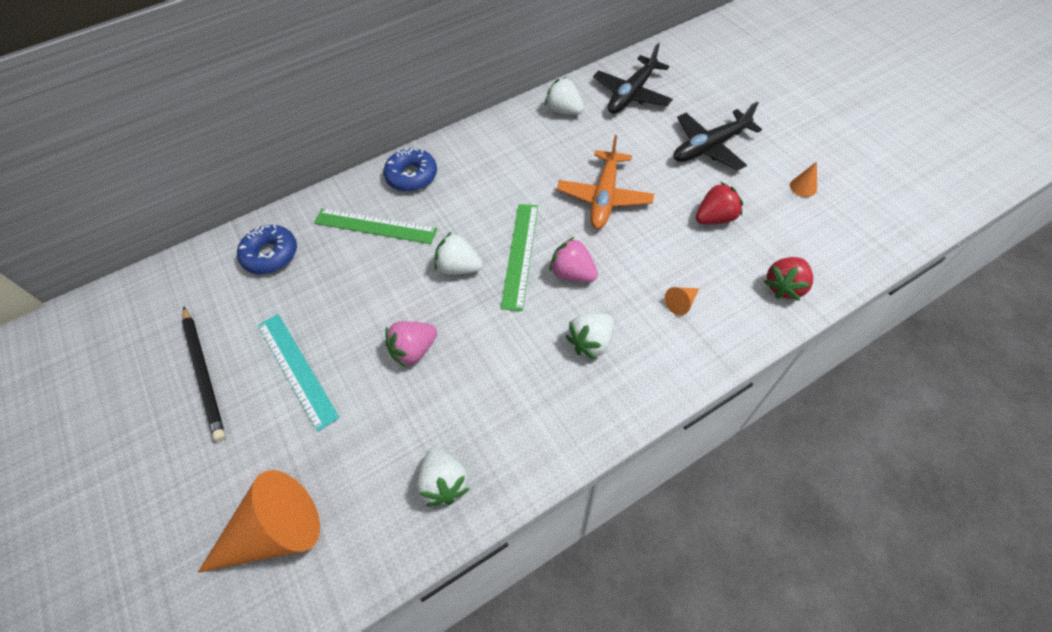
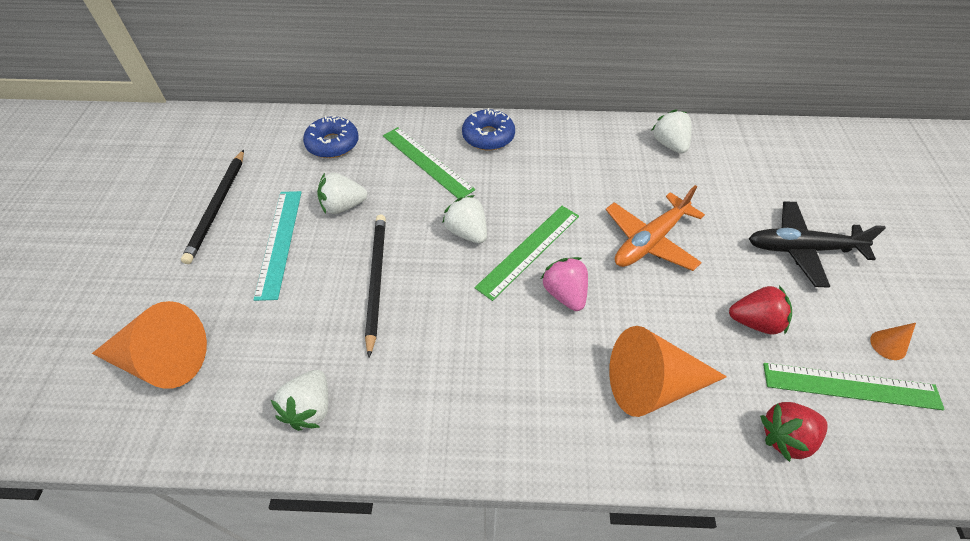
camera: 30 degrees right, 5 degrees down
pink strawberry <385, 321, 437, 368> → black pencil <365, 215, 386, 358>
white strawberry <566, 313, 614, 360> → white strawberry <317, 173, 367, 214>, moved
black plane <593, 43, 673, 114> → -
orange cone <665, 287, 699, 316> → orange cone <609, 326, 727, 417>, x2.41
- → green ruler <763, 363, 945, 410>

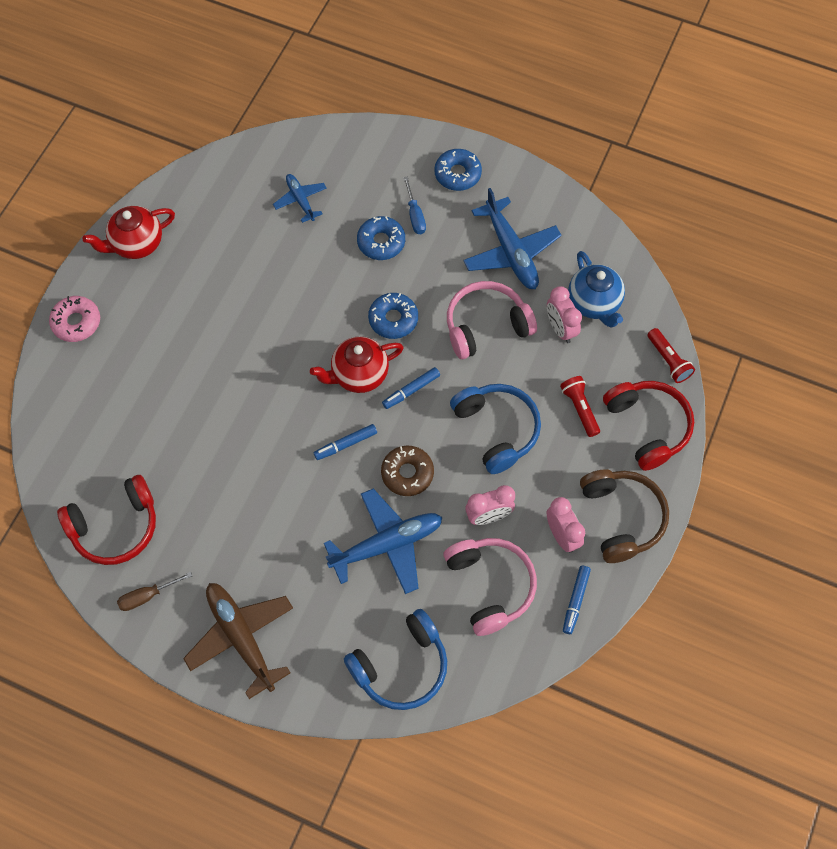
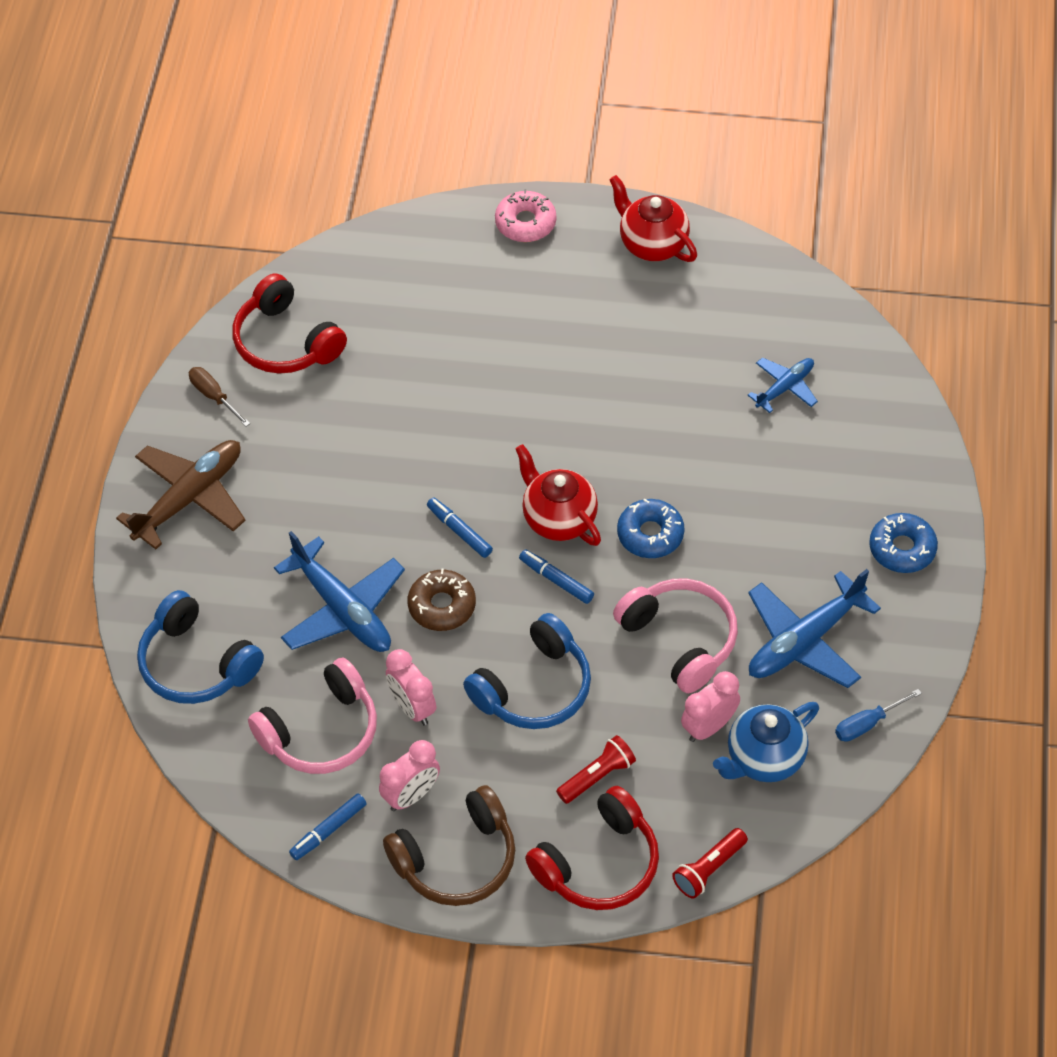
camera: 75 degrees right, 10 degrees down
blue donut <357, 216, 405, 260> → -
blue screwdriver <403, 177, 426, 234> → blue screwdriver <835, 689, 922, 742>, moved
blue marker <563, 566, 591, 634> → blue marker <289, 793, 367, 860>, 45 degrees counterclockwise

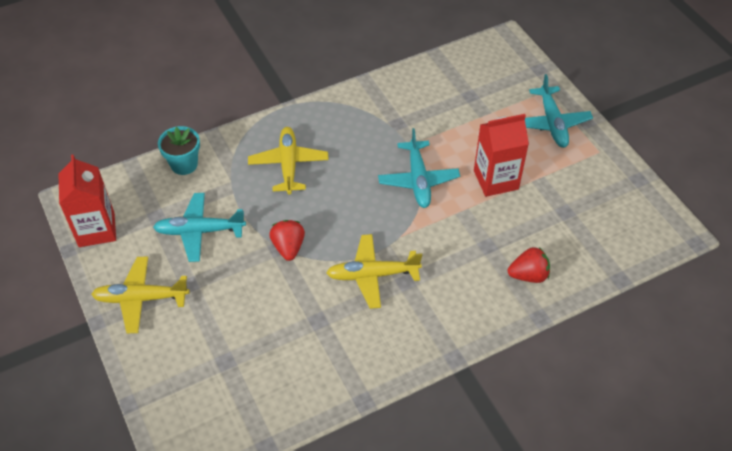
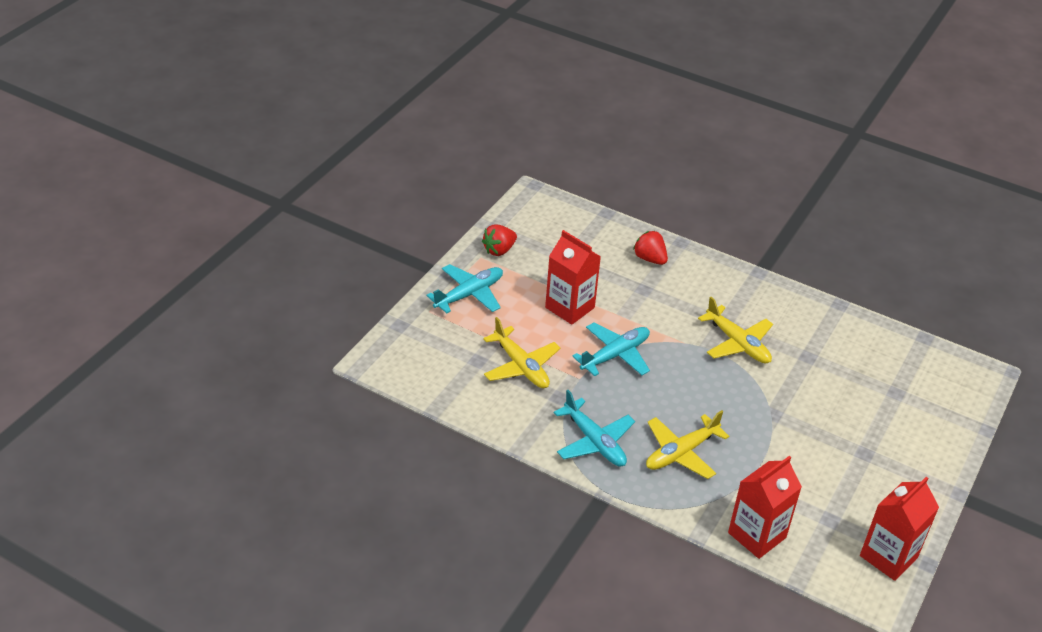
camera: 125 degrees left, 10 degrees down
yellow plane <91, 257, 190, 333> → yellow plane <483, 317, 560, 388>, moved
turquoise plane <153, 193, 246, 262> → turquoise plane <554, 390, 635, 467>, moved
turquoise flower pot <158, 126, 200, 175> → red carton <728, 456, 802, 559>
red strawberry <269, 220, 305, 261> → red strawberry <482, 224, 517, 256>, moved

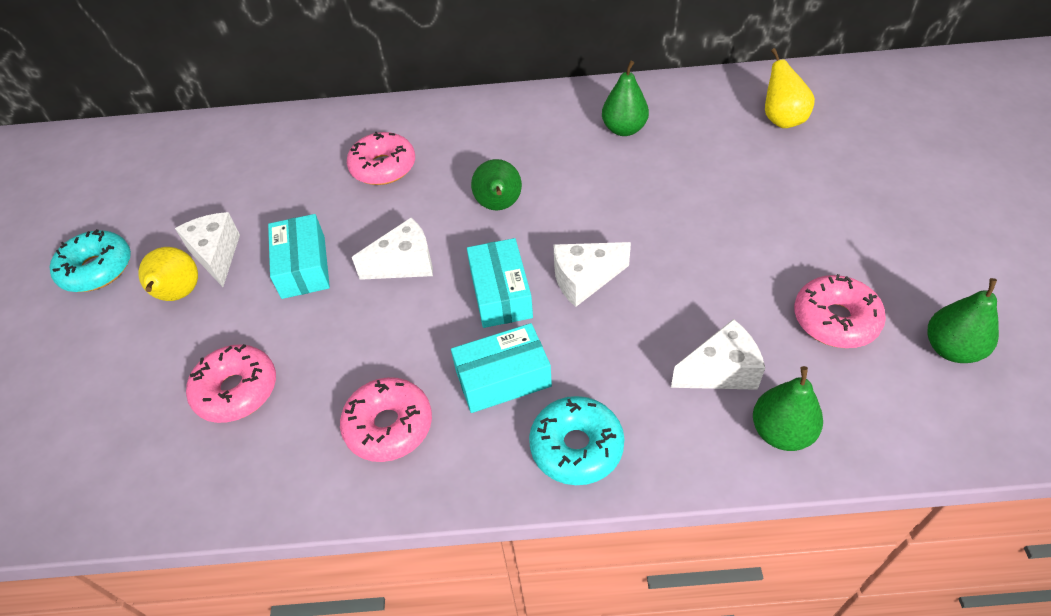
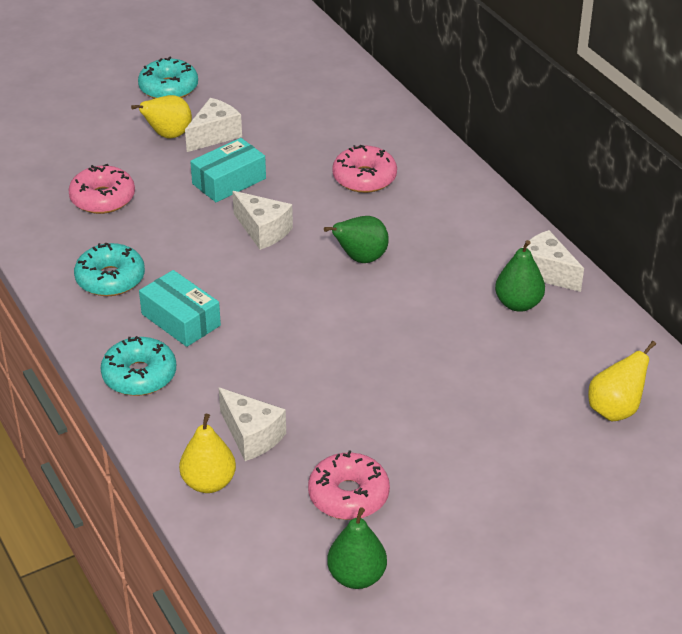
camera: 60 degrees right, 10 degrees down
pink donut <340, 377, 432, 462> → turquoise donut <74, 243, 145, 296>
turquoise box <467, 238, 533, 328> → -
white cheese <554, 242, 631, 307> → white cheese <522, 230, 584, 292>, moved
green pear <753, 366, 823, 451> → yellow pear <179, 414, 236, 493>

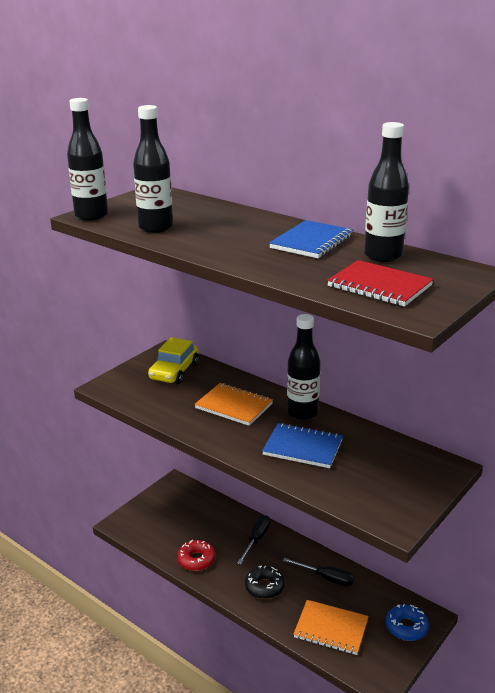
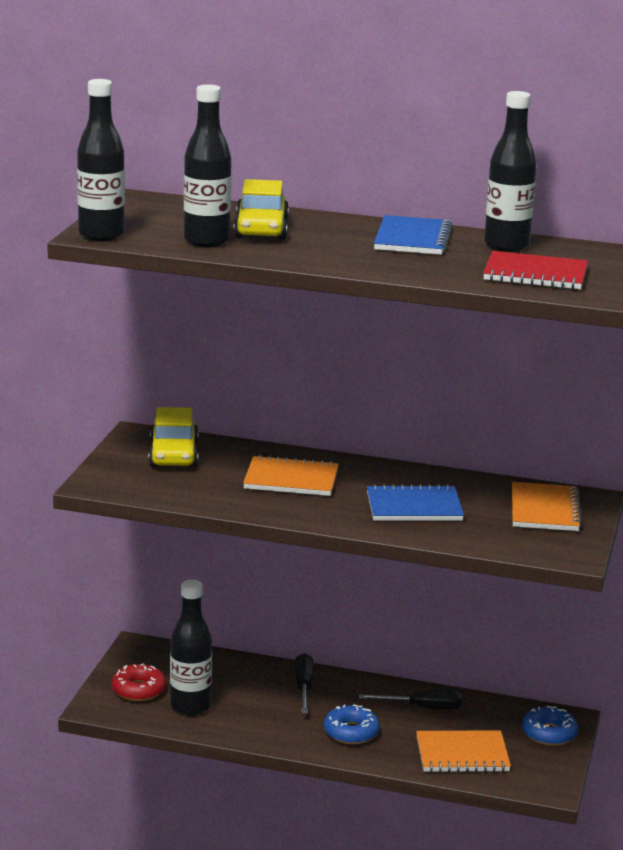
camera: 25 degrees left, 5 degrees down
red donut <177, 540, 215, 571> → red donut <112, 663, 166, 701>, moved
black donut <245, 565, 285, 599> → blue donut <324, 704, 380, 744>
black bottle <287, 314, 320, 420> → black bottle <170, 580, 212, 715>, moved
- → yellow car <233, 179, 289, 240>
- → orange notebook <512, 482, 582, 531>

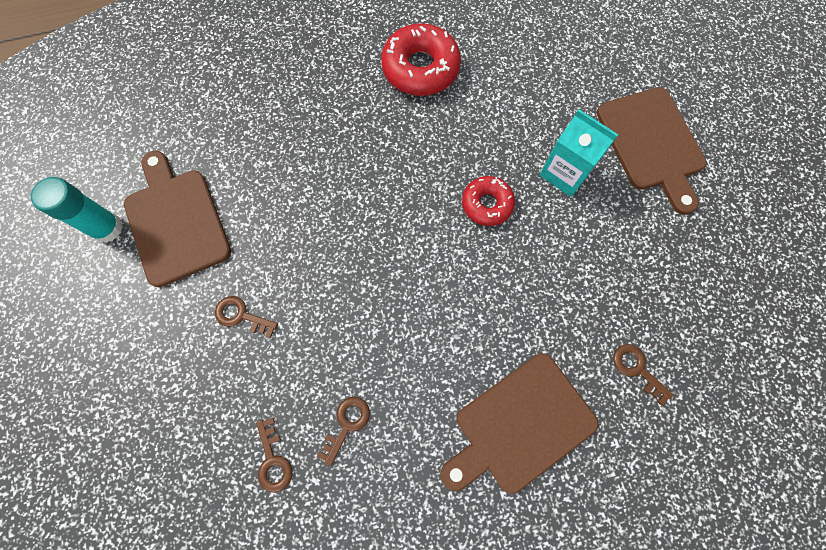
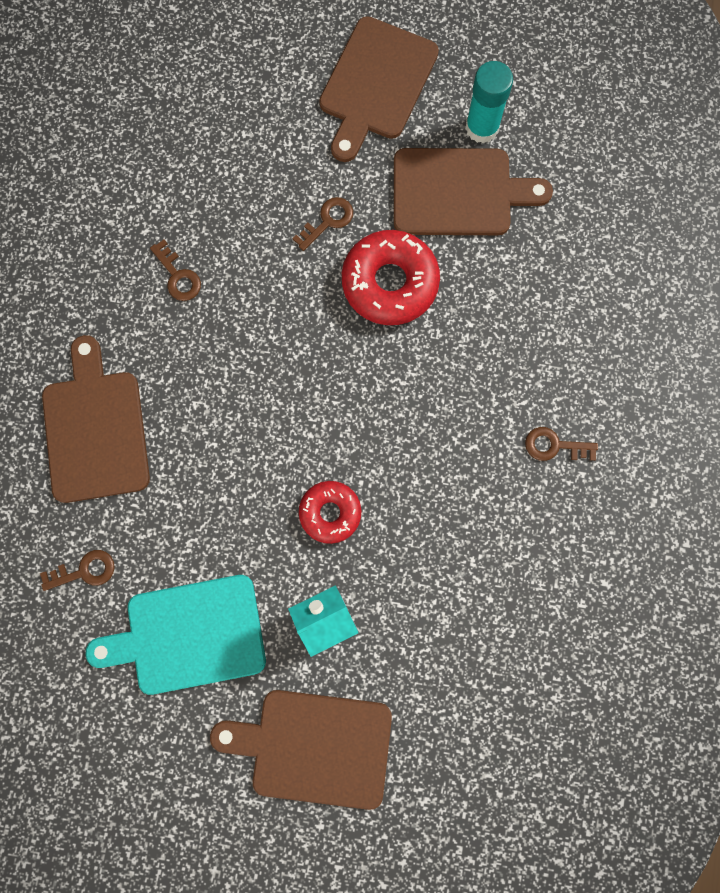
camera: 115 degrees right, 5 degrees up
brown key <256, 418, 292, 493> → brown key <525, 427, 598, 461>, moved
red donut <381, 23, 461, 96> → red donut <342, 230, 440, 325>, moved
- → turquoise cutting board <86, 575, 266, 695>
- → brown cutting board <319, 16, 439, 162>

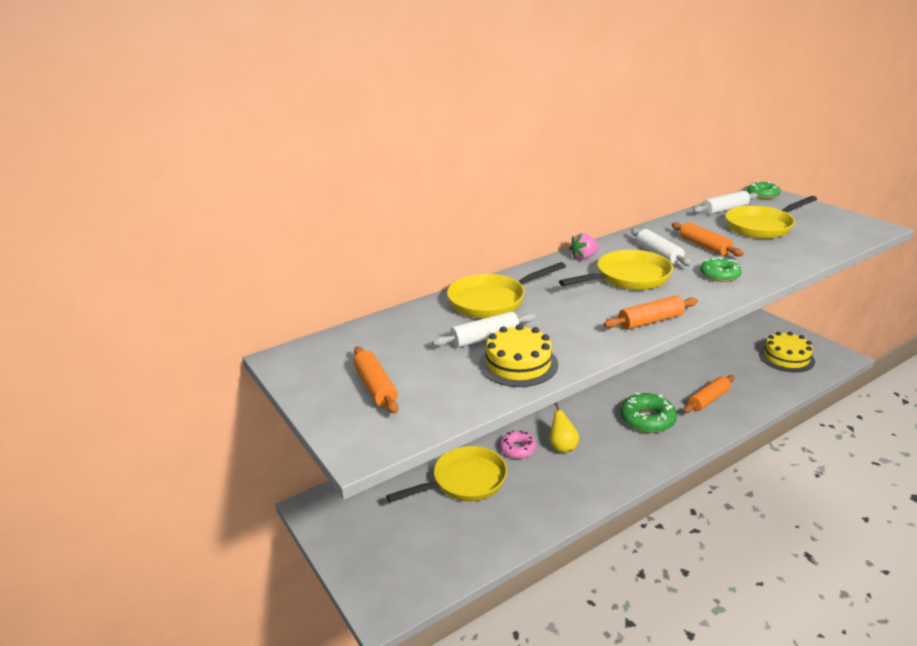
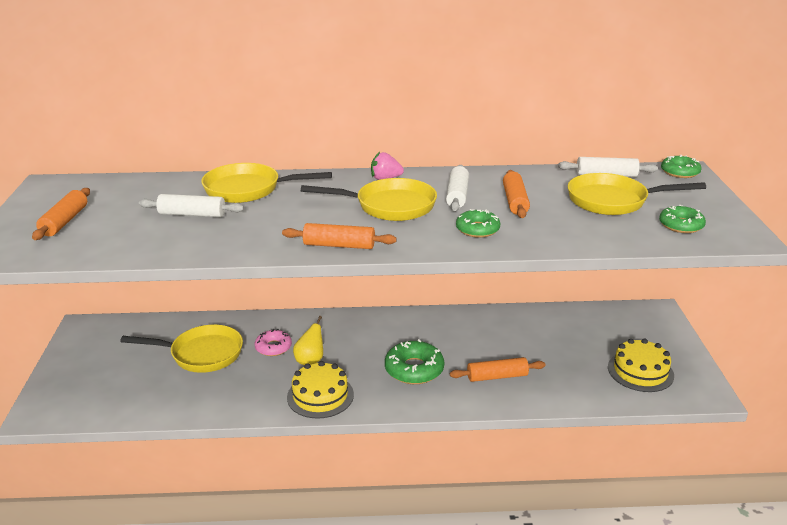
camera: 30 degrees right, 0 degrees up
yellow cake <479, 324, 558, 387> → yellow cake <287, 361, 354, 419>, moved
- → green donut <659, 205, 706, 233>

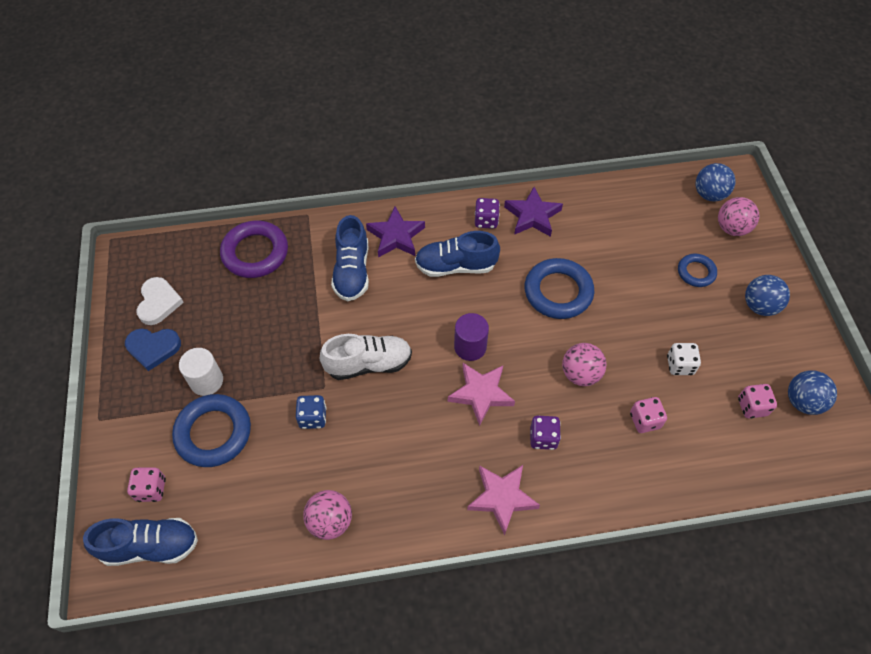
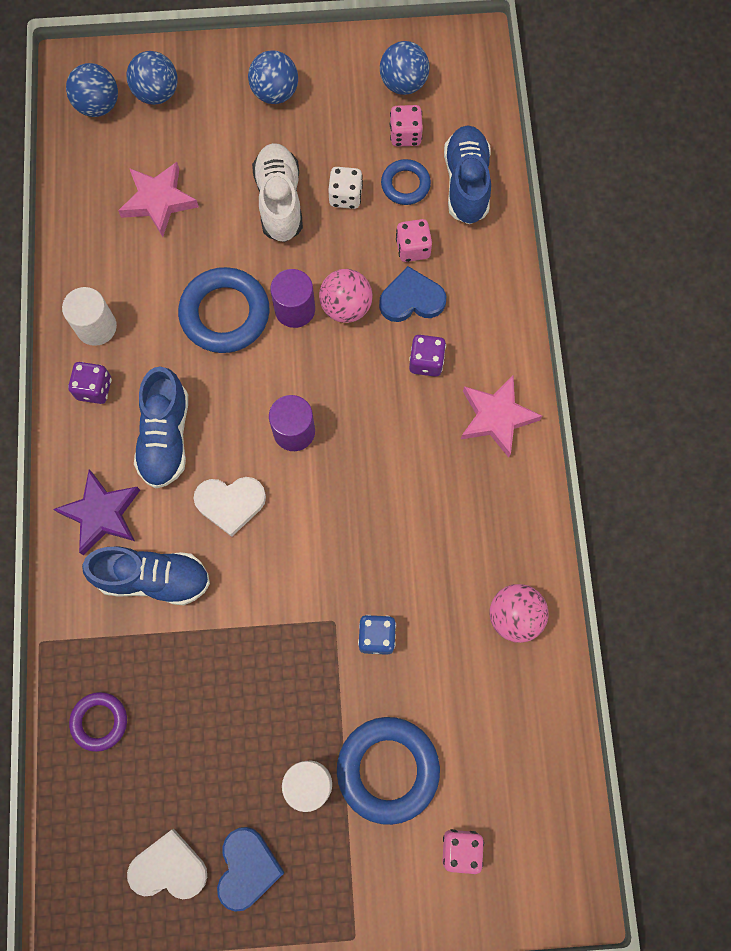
camera: 85 degrees left, 15 degrees up
blue shoe <83, 518, 198, 566> → blue shoe <444, 125, 491, 224>, moved
purple ring <220, 220, 288, 278> → purple ring <69, 692, 127, 752>, x0.57
white shoe <320, 334, 412, 380> → white shoe <252, 143, 303, 242>, moved
pink star <448, 363, 515, 426> → pink star <118, 162, 199, 237>, moved
purple star <504, 187, 563, 237> → white cylinder <62, 287, 117, 346>
blue ring <678, 254, 717, 287> → blue ring <381, 159, 431, 205>, moved
pink ball <718, 197, 759, 236> → blue ball <127, 51, 178, 105>
- → white heart <193, 477, 266, 537>
- → purple cylinder <270, 269, 315, 328>
- → blue heart <379, 266, 446, 322>

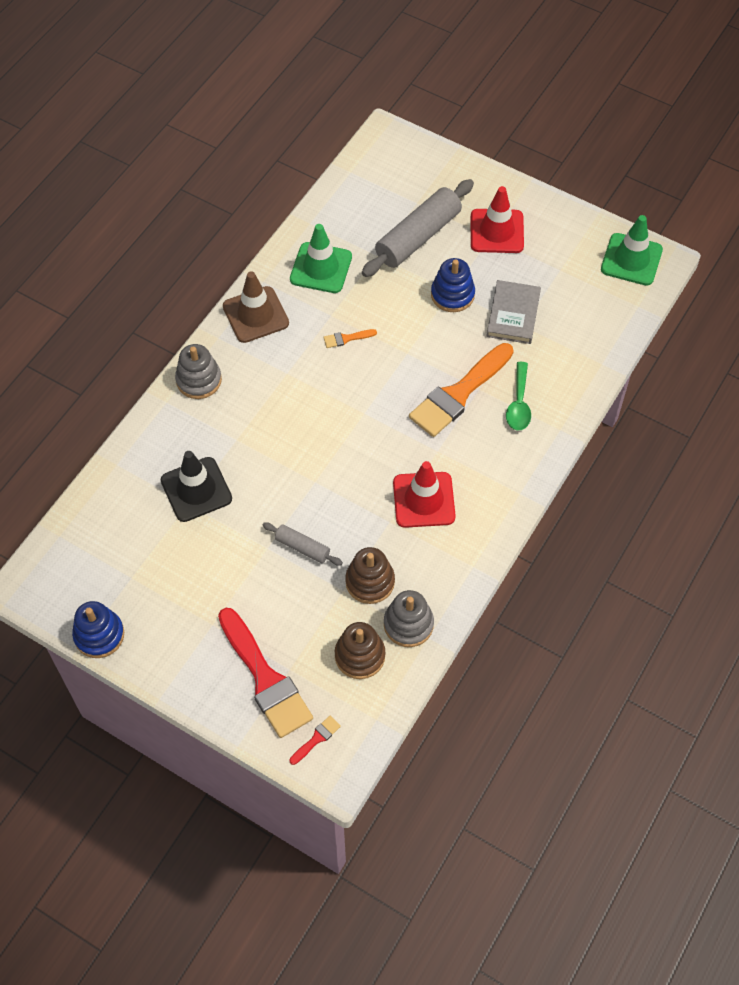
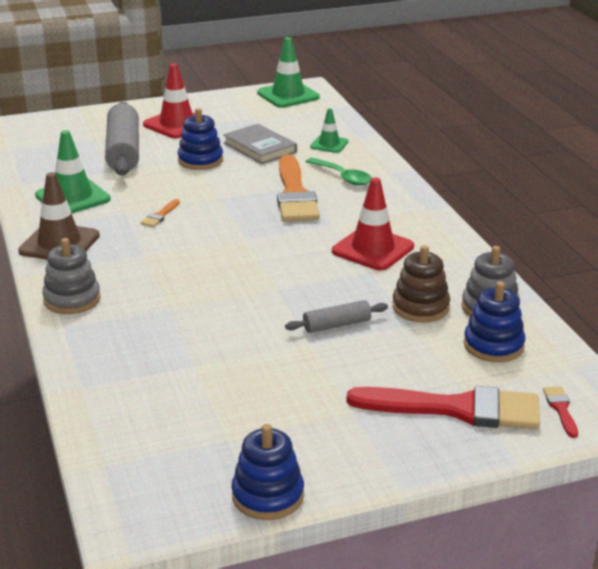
camera: 50 degrees left, 30 degrees down
black traffic cone <161, 451, 232, 522> → -
brown stacking toy <335, 622, 385, 679> → blue stacking toy <464, 281, 525, 362>
- → green traffic cone <310, 108, 348, 153>

